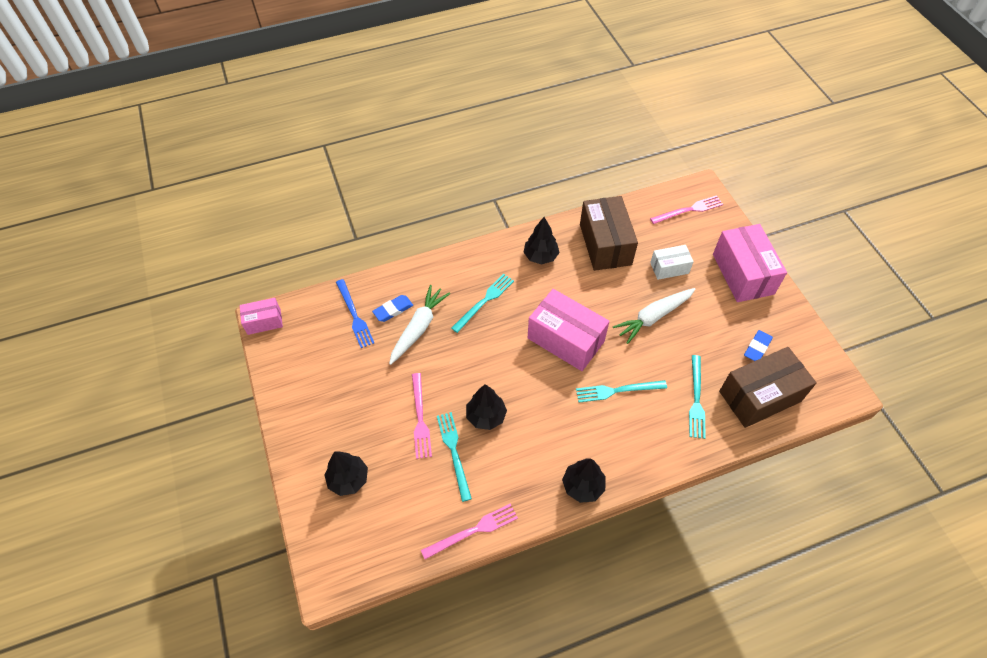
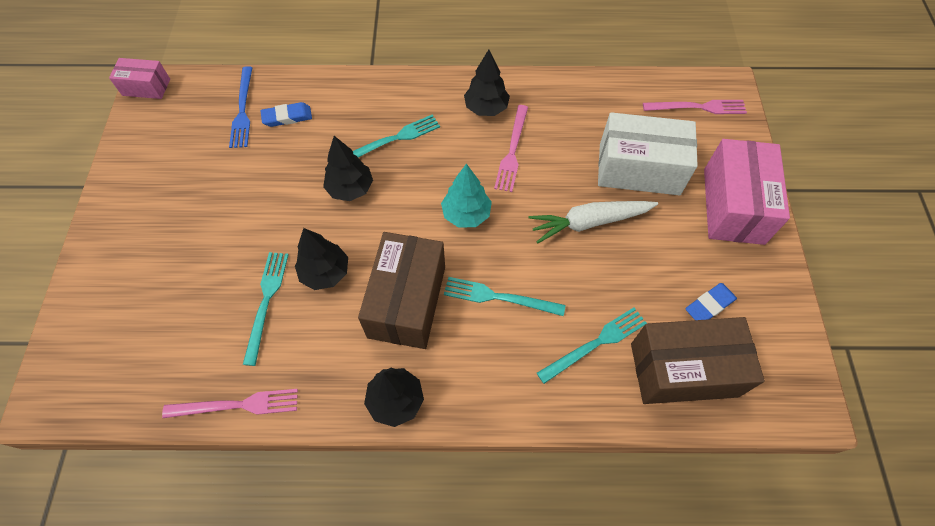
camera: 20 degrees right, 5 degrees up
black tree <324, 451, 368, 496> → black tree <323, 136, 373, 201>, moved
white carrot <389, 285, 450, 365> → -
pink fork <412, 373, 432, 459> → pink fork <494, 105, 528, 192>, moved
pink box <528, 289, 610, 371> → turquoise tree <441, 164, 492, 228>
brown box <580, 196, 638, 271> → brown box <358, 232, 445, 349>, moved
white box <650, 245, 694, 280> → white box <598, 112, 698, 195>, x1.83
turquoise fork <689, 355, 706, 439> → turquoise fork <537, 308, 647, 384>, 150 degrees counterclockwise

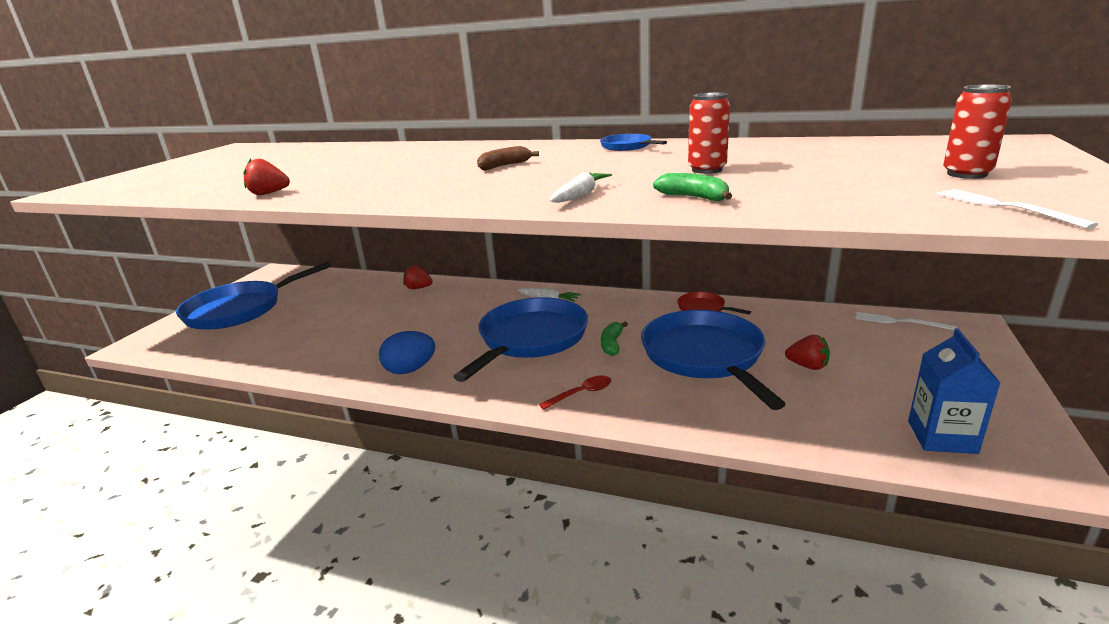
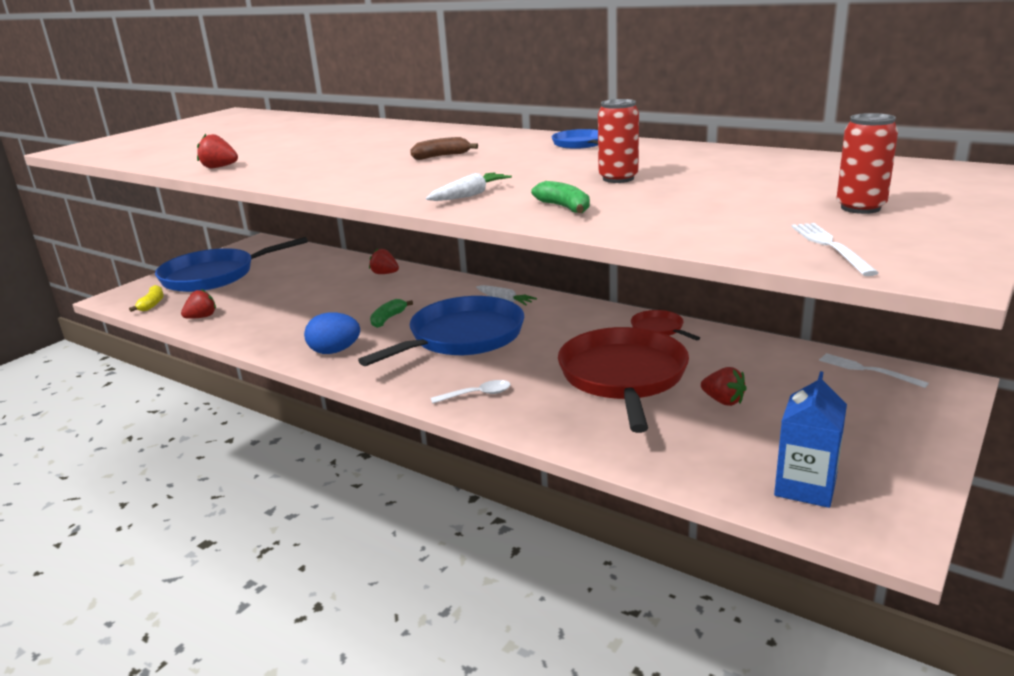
camera: 15 degrees right, 0 degrees up
red spoon <539, 376, 611, 410> → white spoon <431, 380, 511, 404>
green banana <601, 321, 628, 356> → green banana <370, 299, 413, 328>, moved
blue pan <641, 310, 786, 410> → red pan <558, 327, 689, 433>
- → yellow banana <129, 285, 163, 312>
- → red strawberry <181, 289, 216, 319>

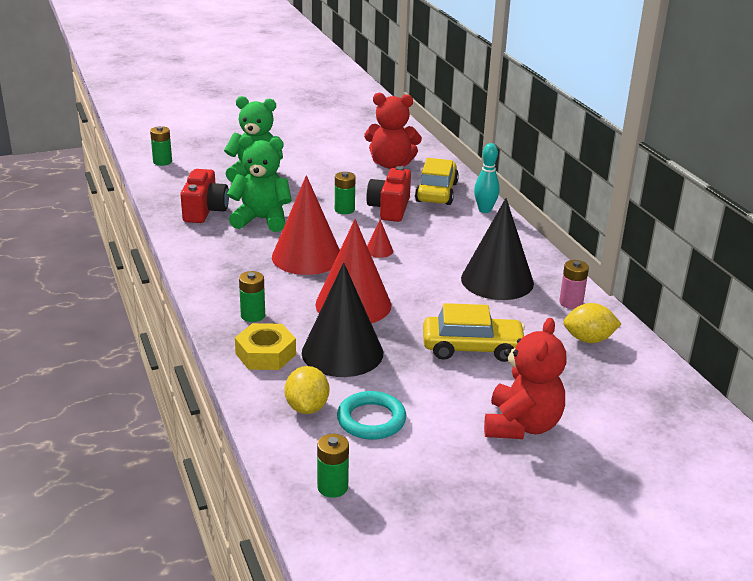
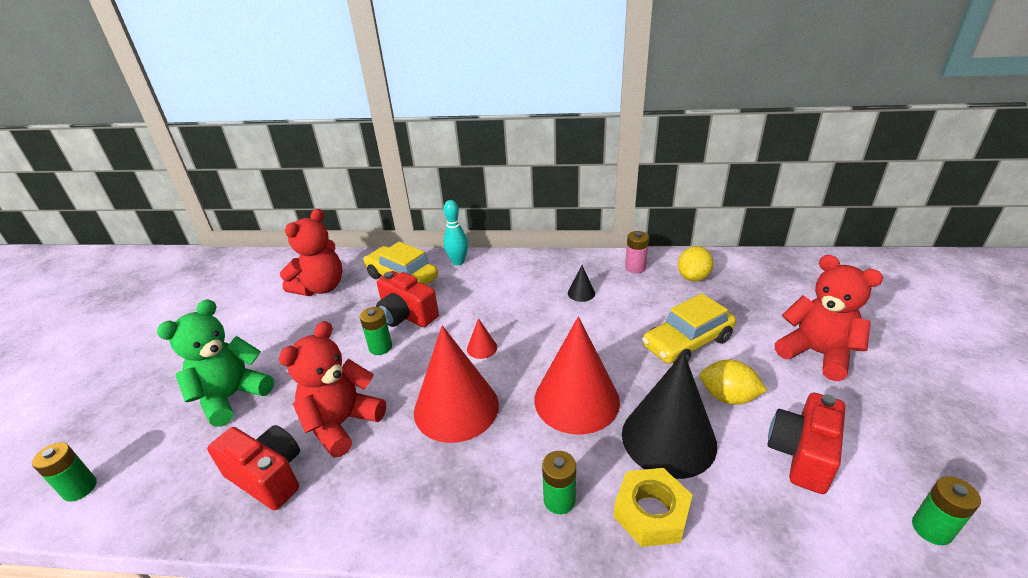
camera: 60 degrees left, 5 degrees up
green teddy bear <227, 135, 292, 232> → red teddy bear <279, 321, 386, 458>
yellow lemon <285, 366, 329, 414> → yellow lemon <700, 360, 768, 405>, moved
turquoise ring <337, 391, 406, 440> → red camera <768, 393, 846, 494>
yellow car <423, 303, 525, 362> → yellow car <642, 293, 736, 364>, 150 degrees counterclockwise
black cone <461, 198, 534, 300> → black cone <568, 265, 595, 302>, x0.40

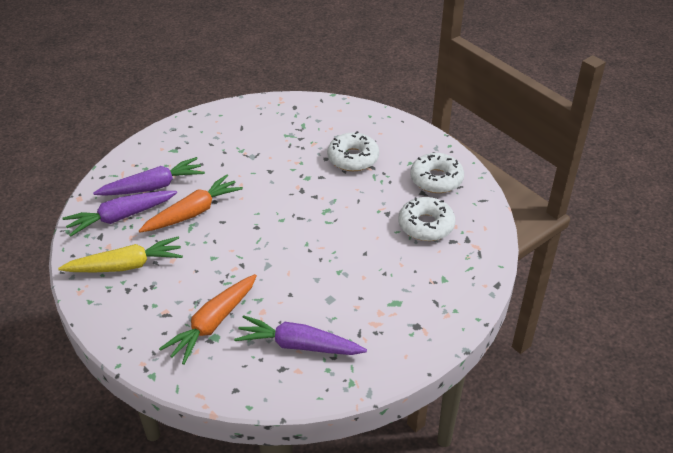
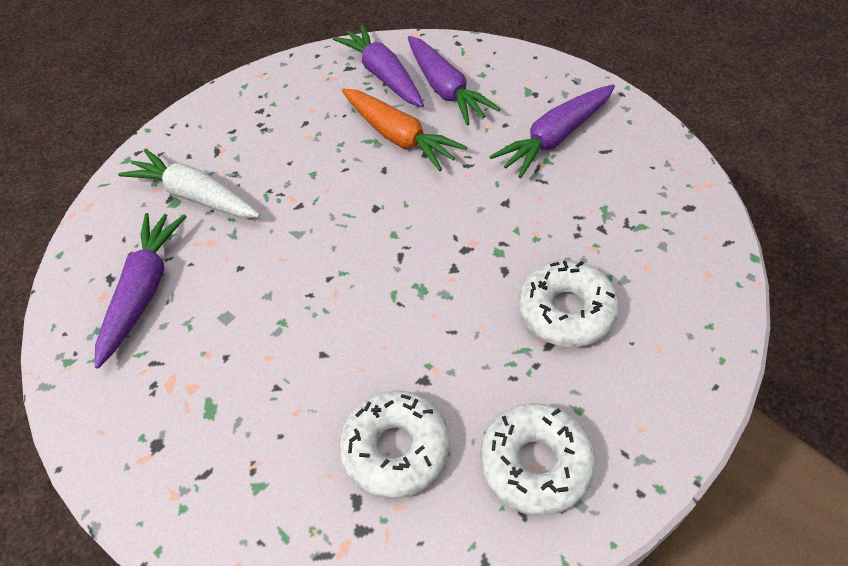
camera: 90 degrees right, 10 degrees up
yellow carrot <58, 236, 183, 272> → -
orange carrot <159, 274, 257, 365> → white carrot <118, 149, 260, 218>
- → purple carrot <489, 84, 615, 178>

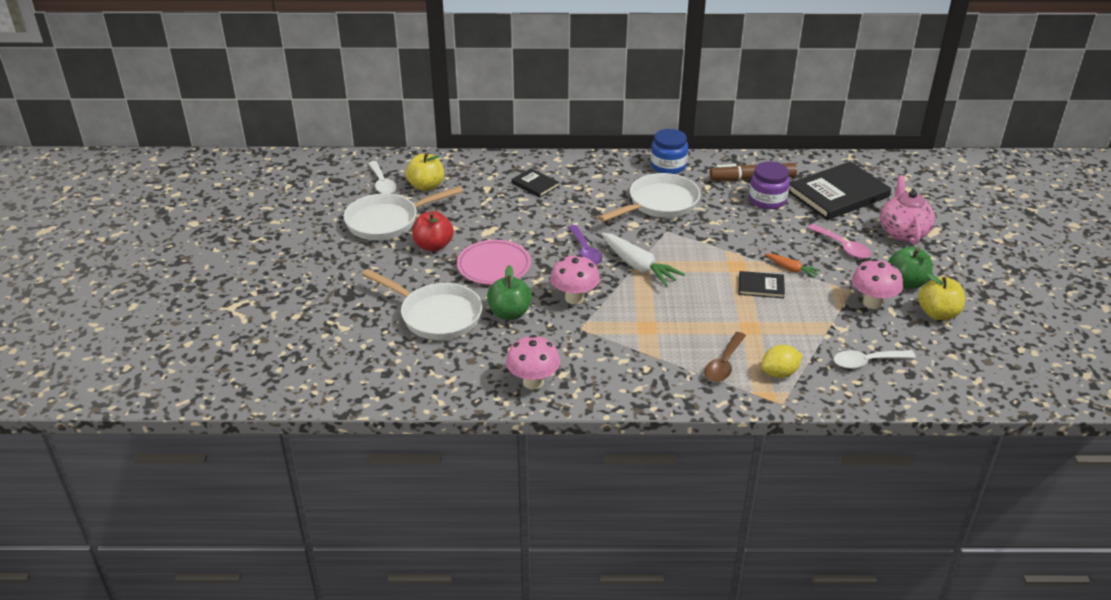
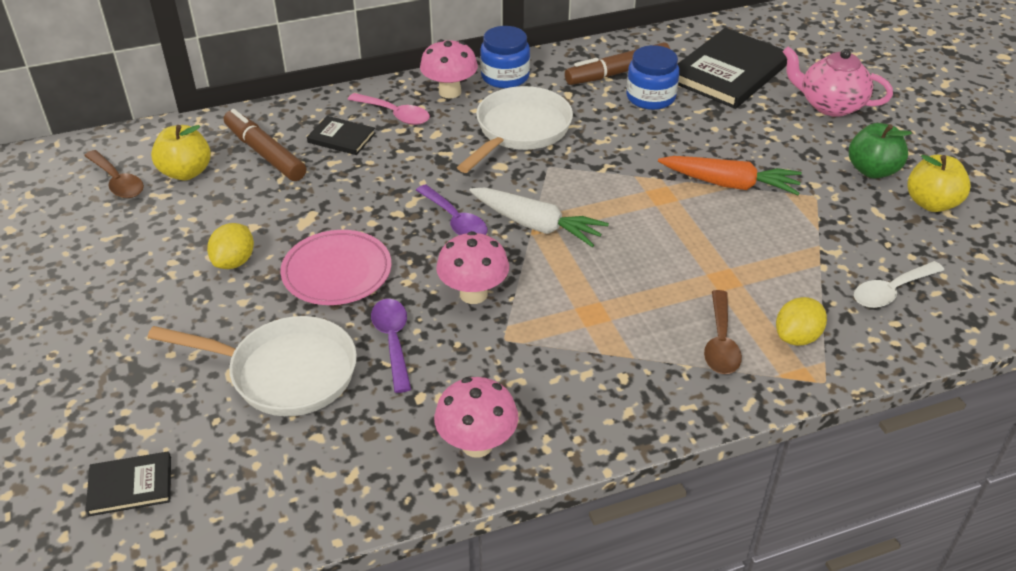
camera: 20 degrees left, 5 degrees up
white pan <343, 186, 463, 240> → -
white spoon <368, 161, 396, 194> → brown spoon <84, 150, 144, 198>
red apple <412, 211, 454, 252> → yellow lemon <207, 223, 254, 269>
green apple <487, 265, 532, 320> → purple spoon <371, 299, 411, 393>
black book <739, 271, 785, 298> → black book <86, 451, 171, 516>, moved
purple jar <749, 161, 790, 209> → blue jar <626, 45, 679, 110>
orange carrot <765, 253, 821, 278> → orange carrot <658, 156, 802, 195>, x1.81
pink spoon <807, 224, 871, 259> → pink spoon <348, 93, 430, 125>, moved
pink mushroom <852, 259, 903, 309> → pink mushroom <420, 39, 478, 99>, moved
pink teapot <880, 175, 935, 245> → pink teapot <783, 46, 893, 117>, 45 degrees counterclockwise
- → brown marker <224, 109, 306, 181>

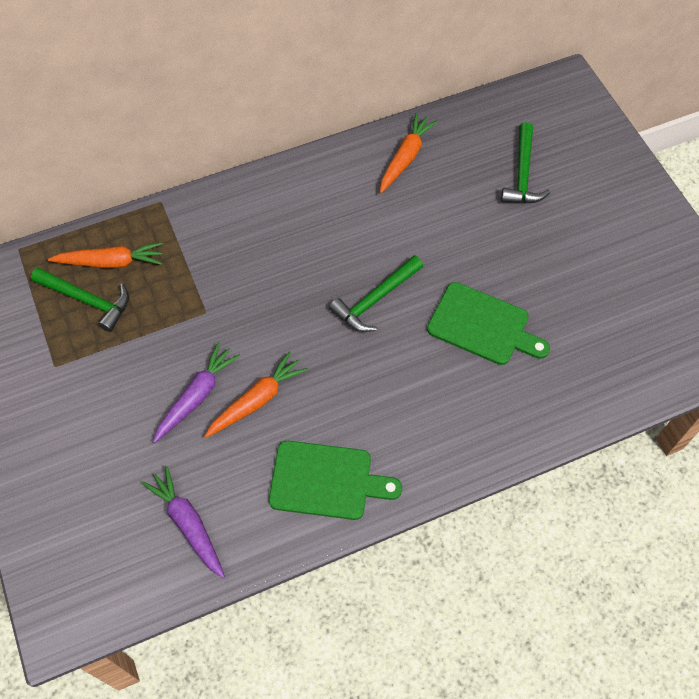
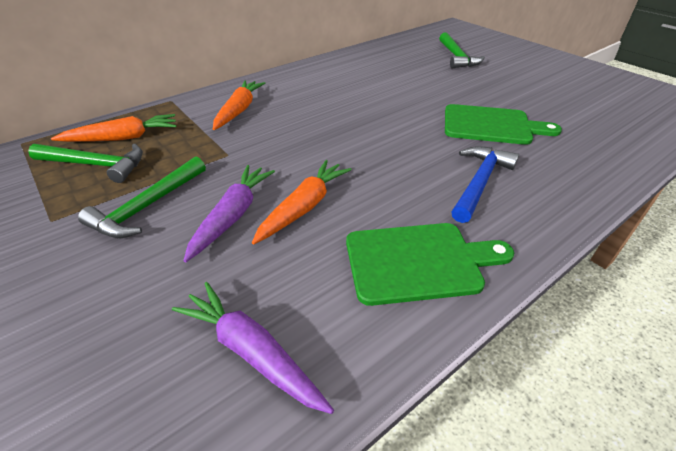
camera: 15 degrees left, 20 degrees down
green hammer <329, 255, 423, 332> → green hammer <78, 156, 206, 238>, moved
orange carrot <380, 113, 438, 193> → orange carrot <213, 80, 265, 130>, moved
- → blue hammer <451, 146, 519, 223>

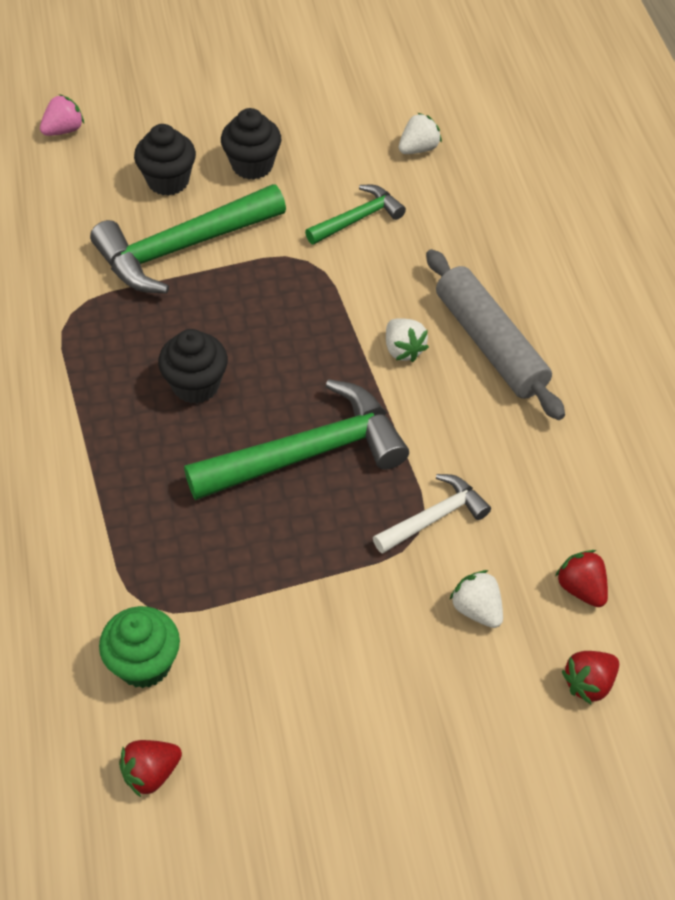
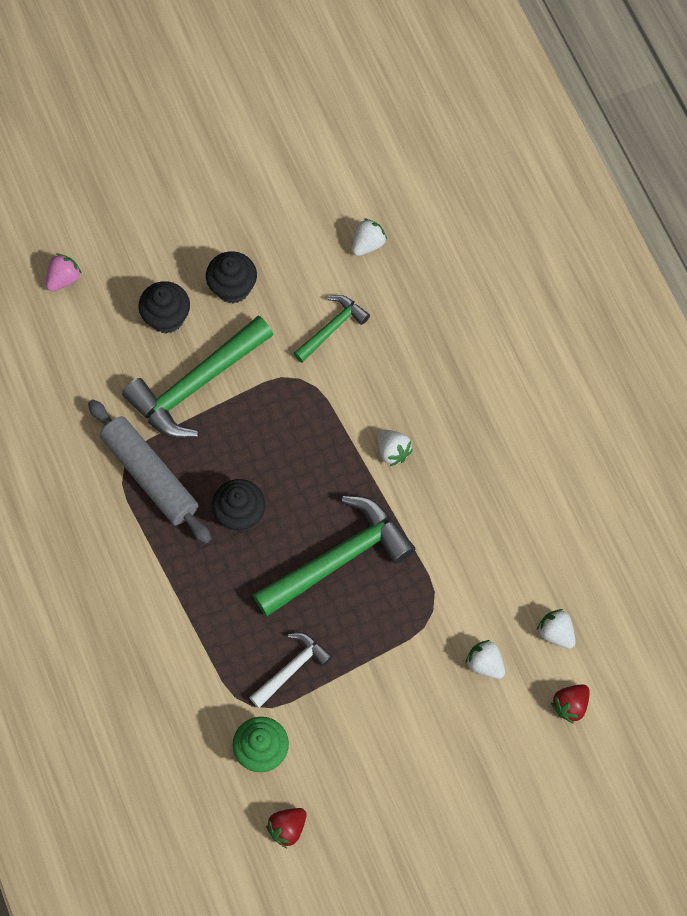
camera: 10 degrees left, 15 degrees up
white hammer <373, 474, 491, 554> → white hammer <249, 632, 333, 708>, moved
grey rolling pin <426, 249, 565, 420> → grey rolling pin <88, 399, 211, 544>, moved
red strawberry <555, 550, 608, 607> → white strawberry <536, 609, 576, 649>

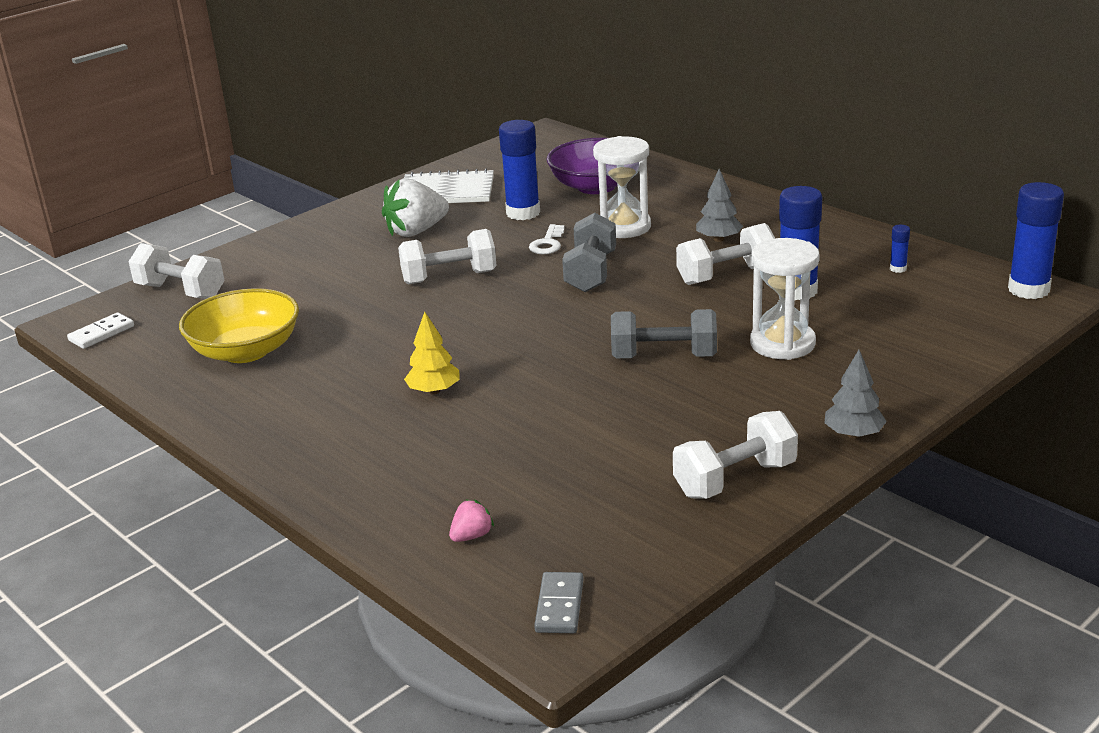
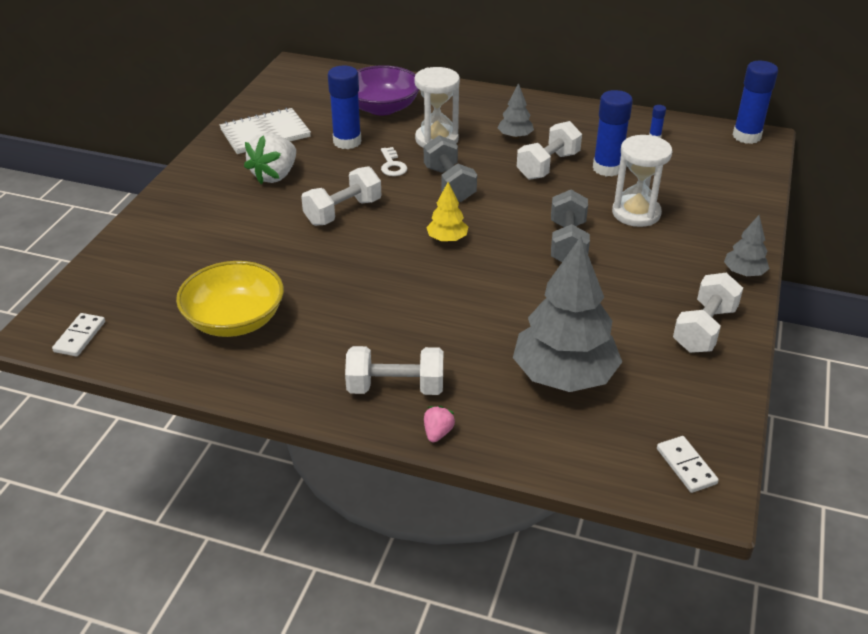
camera: 30 degrees left, 10 degrees up
white dumbbell <128, 243, 225, 299> → white dumbbell <345, 346, 443, 395>, moved
yellow tree <404, 312, 459, 395> → yellow tree <426, 182, 468, 242>, moved
pink strawberry <449, 499, 494, 542> → pink strawberry <424, 406, 455, 443>, moved
grey domino <534, 572, 584, 633> → white domino <657, 436, 719, 493>
grey dumbbell <611, 309, 717, 358> → grey dumbbell <551, 190, 590, 262>, 60 degrees counterclockwise
- → grey tree <513, 237, 622, 392>

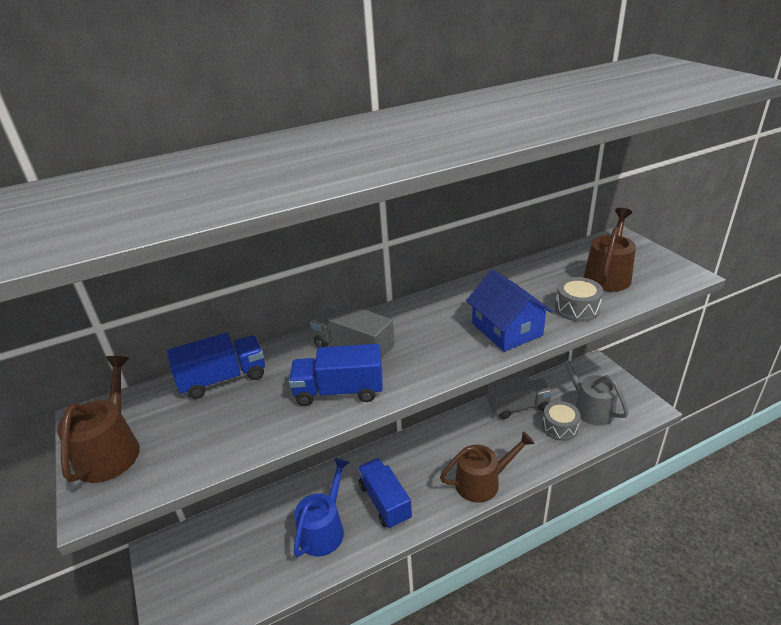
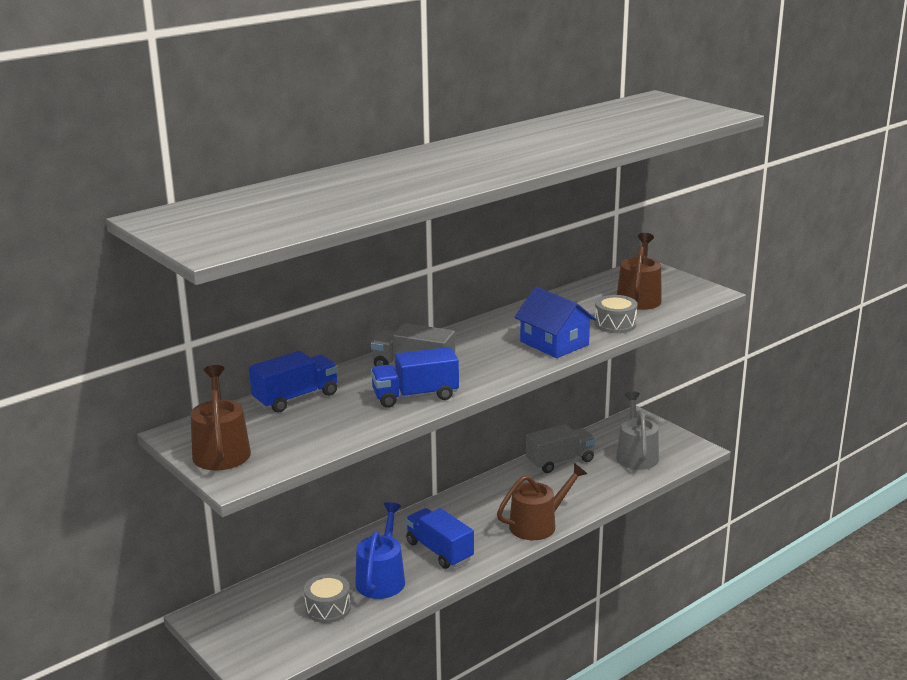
camera: 15 degrees left, 10 degrees down
grey drum <542, 401, 581, 441> → grey drum <304, 574, 351, 623>, moved
grey watering can <557, 352, 629, 425> → grey watering can <616, 392, 659, 470>, 45 degrees clockwise

